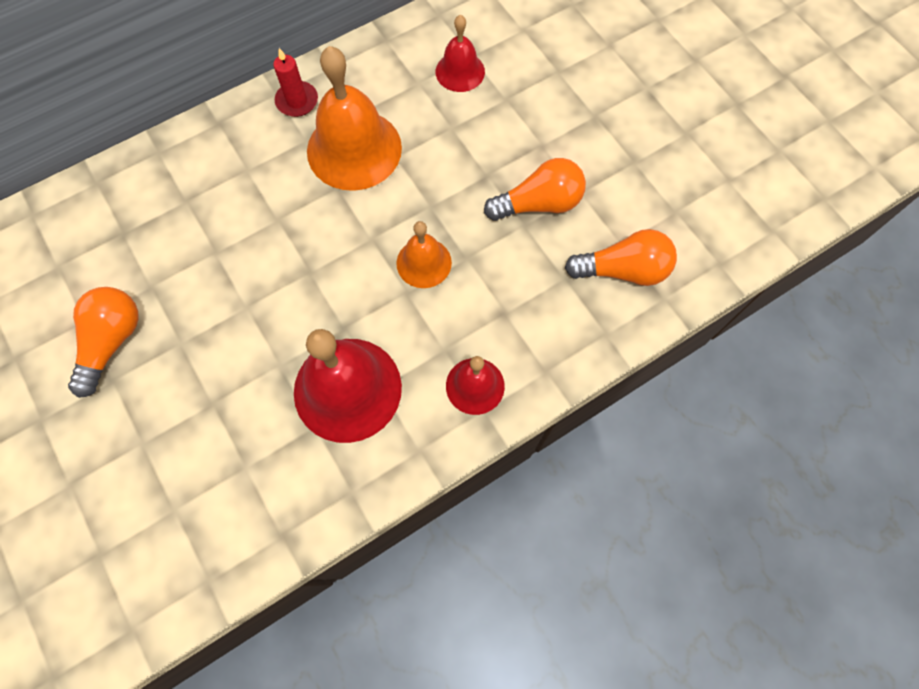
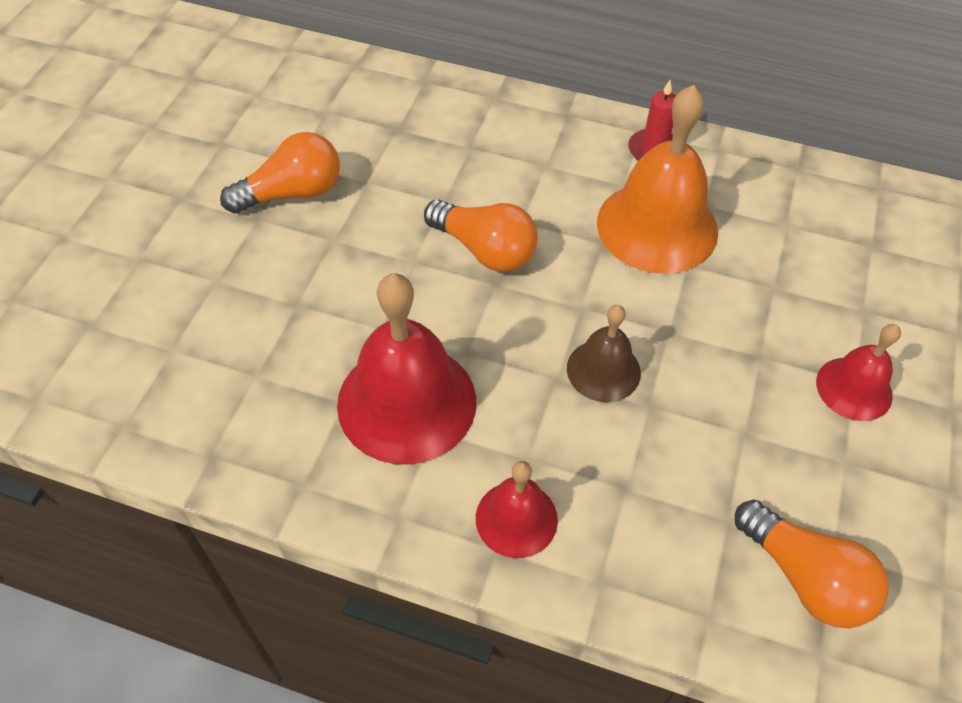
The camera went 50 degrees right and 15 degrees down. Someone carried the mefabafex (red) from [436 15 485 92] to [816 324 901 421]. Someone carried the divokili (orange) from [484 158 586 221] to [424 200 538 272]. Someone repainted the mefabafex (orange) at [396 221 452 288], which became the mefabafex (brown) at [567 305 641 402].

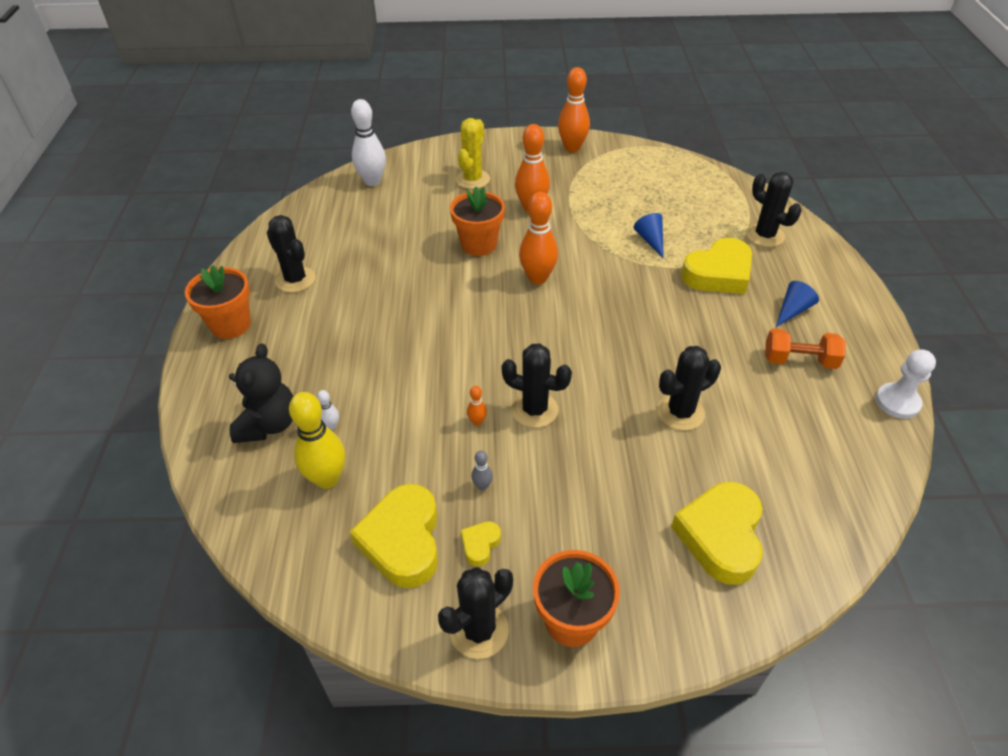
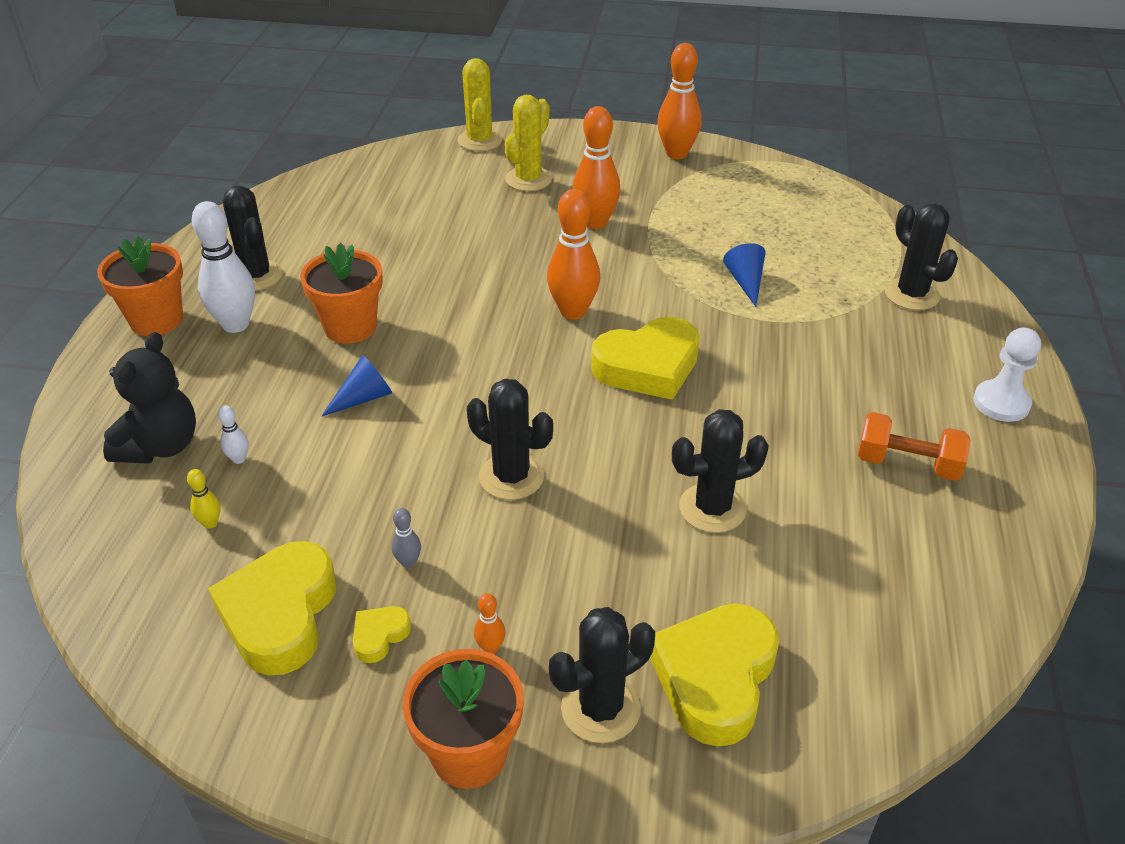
The camera went 10 degrees right and 5 degrees down. Someone put down the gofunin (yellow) at [457 58 502 151]. Someone carried the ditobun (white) from [351 99 386 186] to [192 201 255 333]. Someone carried the gofunin (black) from [438 567 513 659] to [549 607 655 743]. Someone carried the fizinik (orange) from [450 187 505 256] to [300 243 383 344]. Someone carried the ditobun (orange) from [467 386 487 426] to [474 593 506 654]. Someone carried the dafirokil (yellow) from [681 238 752 294] to [591 317 700 400]. Someone carried the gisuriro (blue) from [776 281 819 327] to [321 355 392 417]. Someone carried the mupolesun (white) from [876 349 936 419] to [973 328 1041 422]. Someone scaled the ditobun (yellow) at [289 392 345 489] by 0.44.

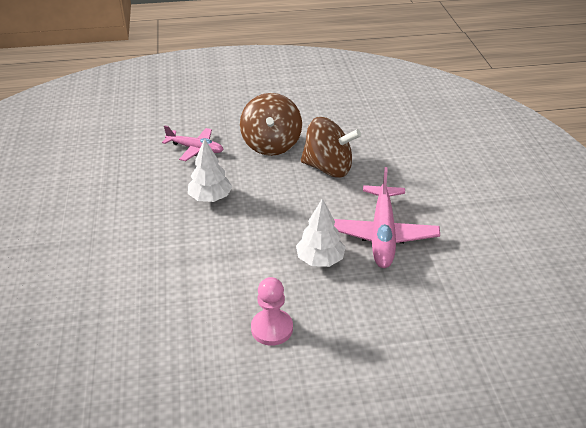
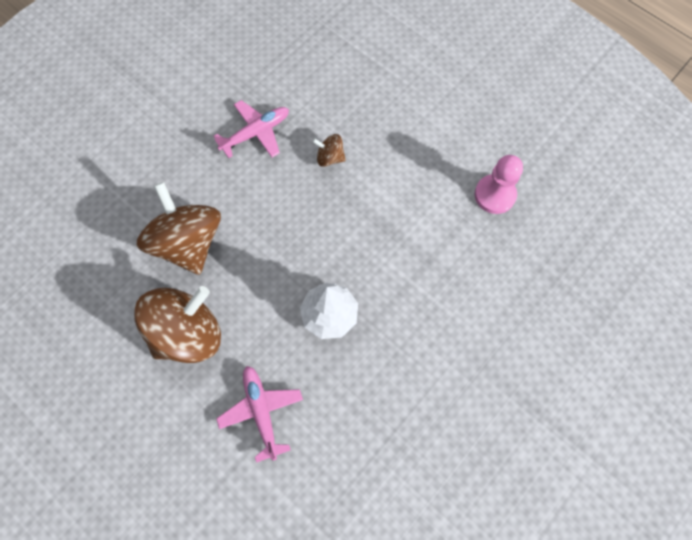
The camera went 130 degrees left and 30 degrees up. Someone carried the mupolesun (pink) from [251 277 293 346] to [475 155 523 214]. Someone swapped the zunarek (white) at [296 198 346 267] for the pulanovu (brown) at [312 134 346 167]. Someone scaled the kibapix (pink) at [334 167 440 268] by 0.61.

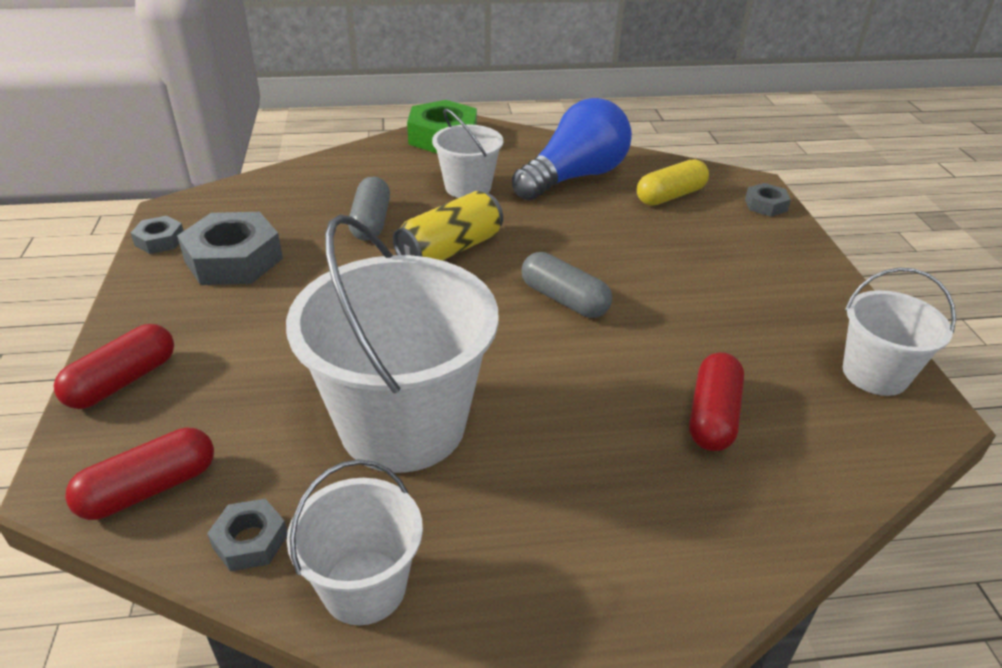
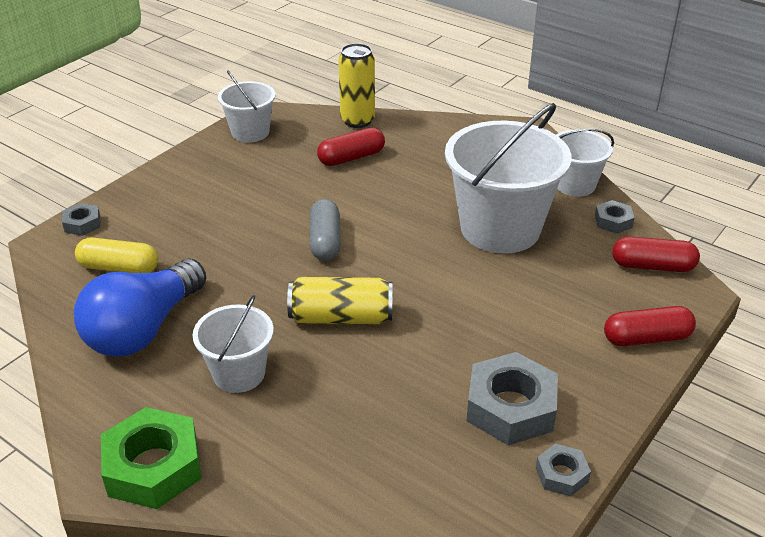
The camera went 135 degrees left and 0 degrees up. Someone took away the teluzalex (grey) at [348 176 390 241]. Someone put down the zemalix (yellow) at [338 43 375 128]. Someone rotated the divokili (blue) at [512 98 632 201] by 60 degrees counterclockwise.

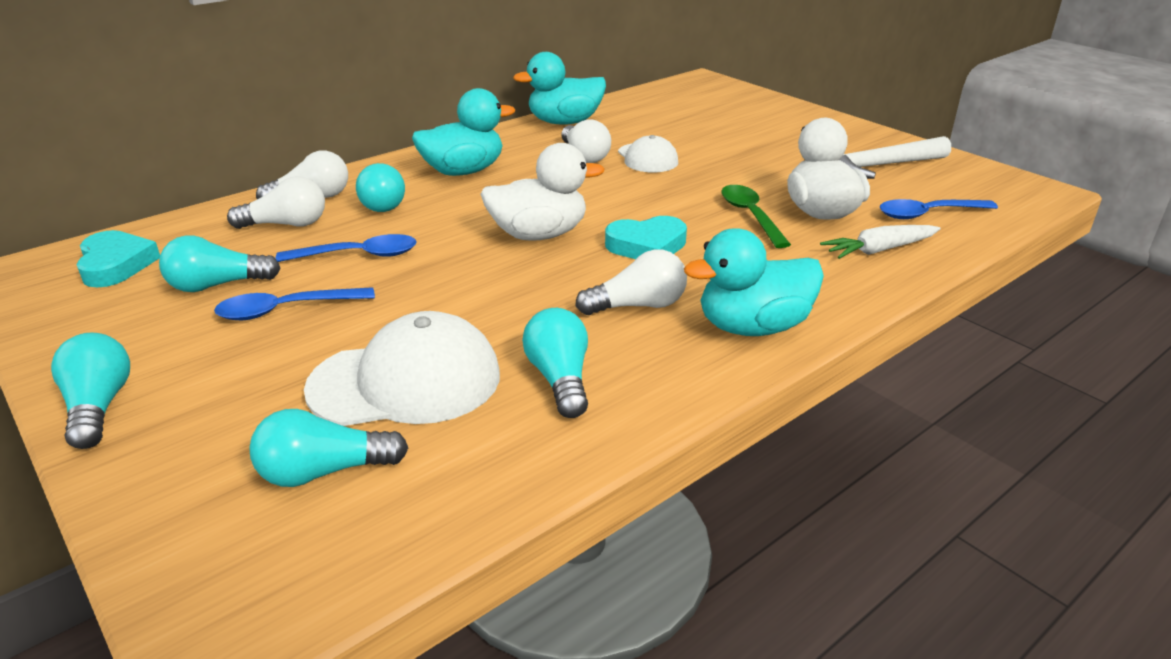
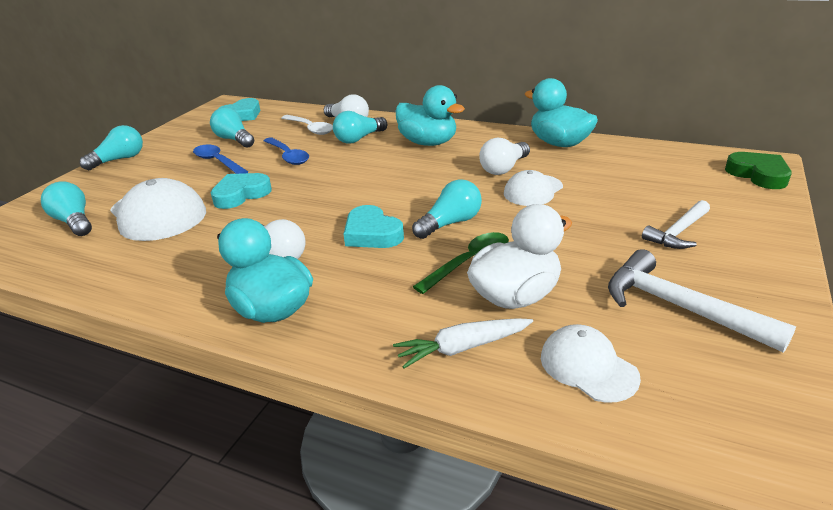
The camera went 65 degrees right and 0 degrees up. Someone took away the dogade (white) at [480 143 605 241]. Someone put down the dafirokil (turquoise) at [211 173 272 209]. Someone put down the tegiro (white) at [642 200 710 249]. Someone put down the dafirokil (green) at [725 152 792 189]. Someone carried the divokili (turquoise) from [522 308 588 418] to [412 179 482 239]. Someone swapped the divokili (white) at [227 176 325 229] for the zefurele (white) at [281 115 333 135]. Someone swapped the zefurele (blue) at [879 199 998 219] for the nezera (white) at [541 324 641 403]. Someone rotated the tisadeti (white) at [820 225 941 259] by 60 degrees counterclockwise.

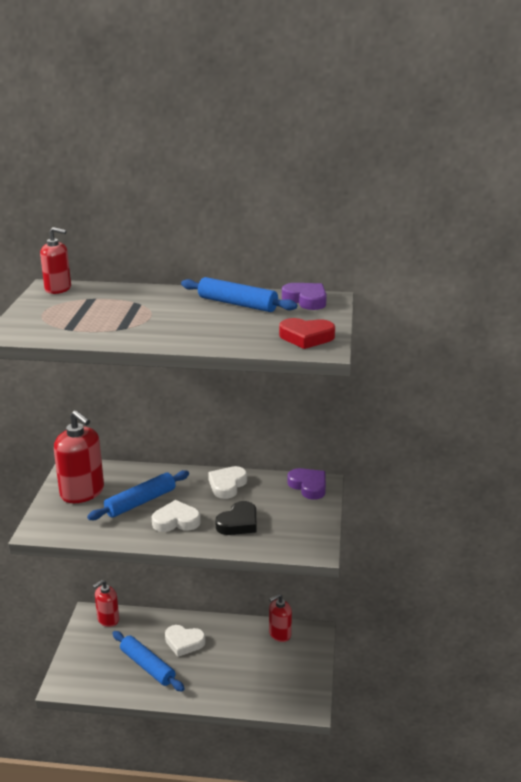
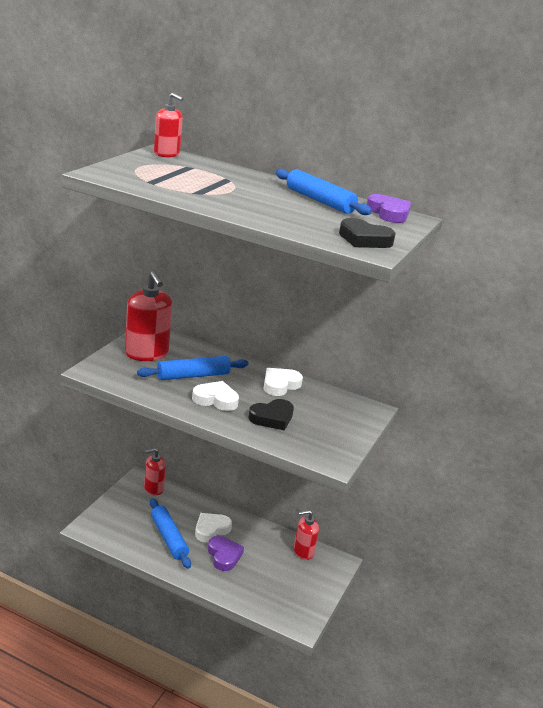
The camera went 15 degrees right and 0 degrees up. Someone carried the dafirokil (purple) from [287 468 326 500] to [208 536 244 571]. Someone repainted the dafirokil (red) at [279 318 335 349], which became the dafirokil (black) at [339 218 396 248]. Someone rotated the dafirokil (white) at [165 625 206 657] by 105 degrees clockwise.

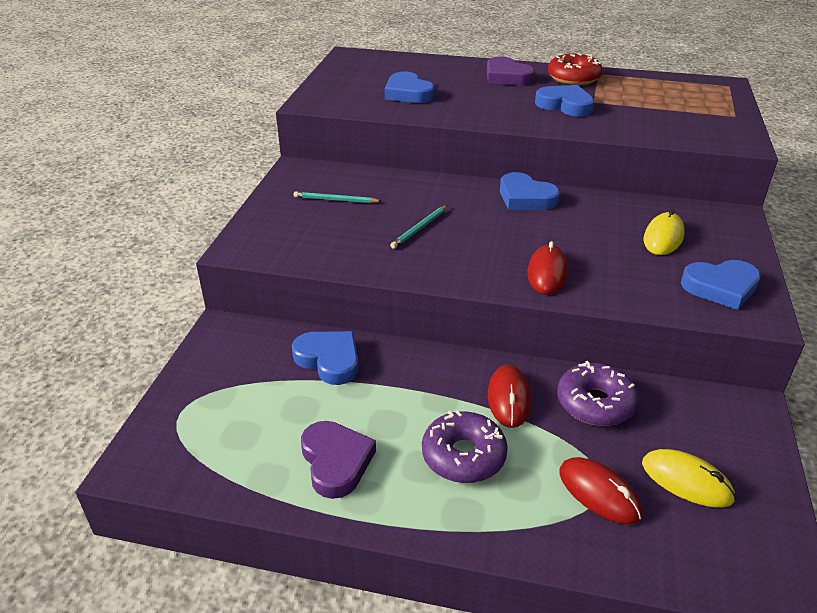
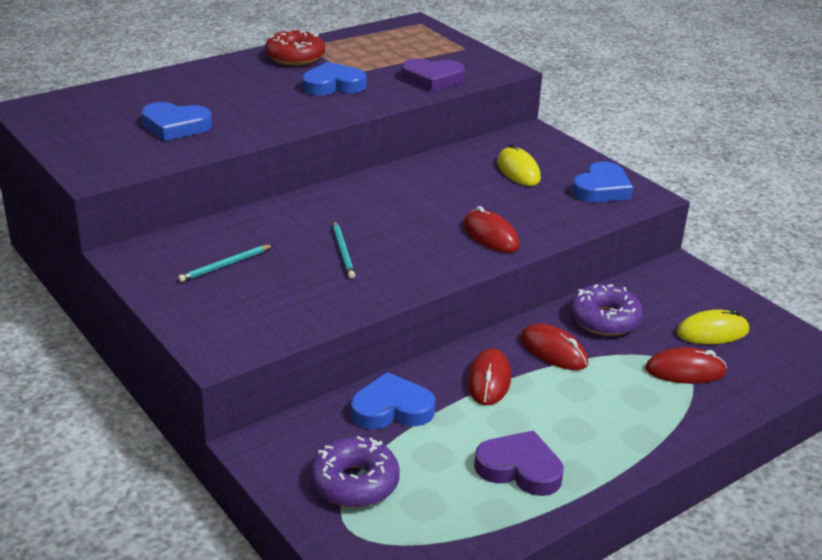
The camera went 50 degrees left and 5 degrees down. Someone took away the dafirokil (blue) at [500 172 560 210]. Someone put down the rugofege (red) at [467 349 511 405]. Someone carried the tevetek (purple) from [422 410 508 483] to [310 436 400 508]. Someone carried the dafirokil (purple) from [487 56 535 85] to [401 58 465 92].

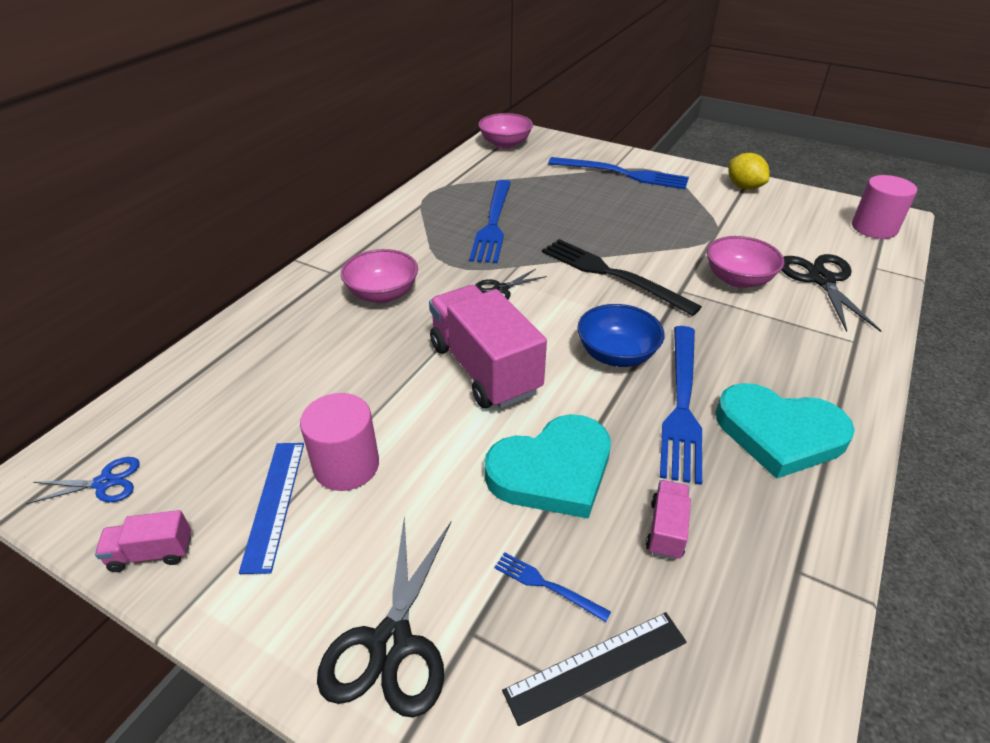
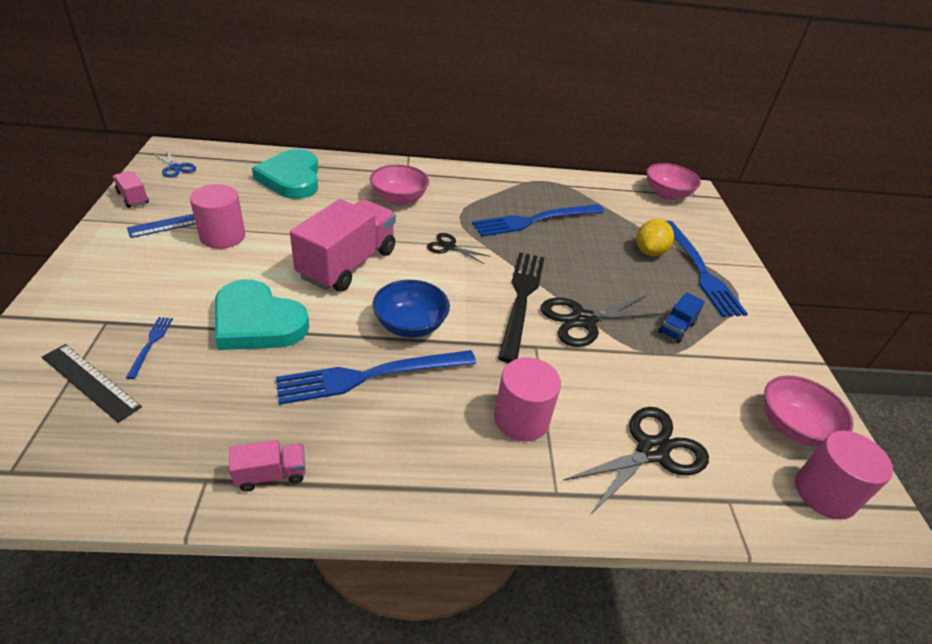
The camera went 55 degrees right and 0 degrees up. Someone put down the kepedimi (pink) at [494 357 561 442]. Someone put down the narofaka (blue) at [658 292 705 343]. Someone carried the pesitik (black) from [317 517 451 718] to [541 296 663 347]. Someone carried the narofaka (pink) from [646 480 691 560] to [229 440 306 492]. Someone carried the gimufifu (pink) from [707 236 784 288] to [764 376 854 447]. Someone carried the dafirokil (turquoise) from [716 383 855 479] to [252 149 318 199]. Someone carried the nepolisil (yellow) from [728 153 770 190] to [637 219 674 256].

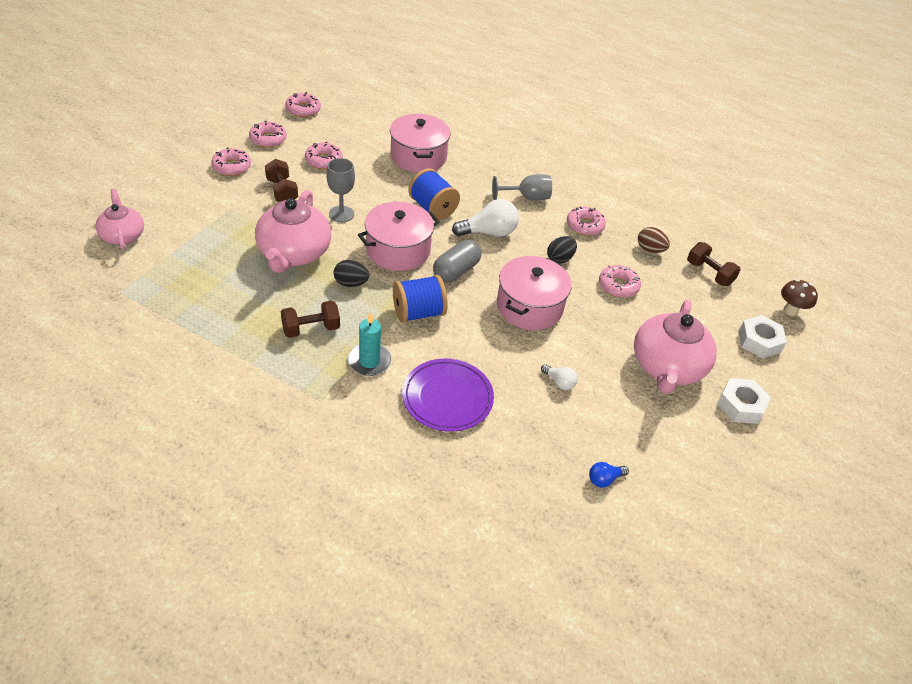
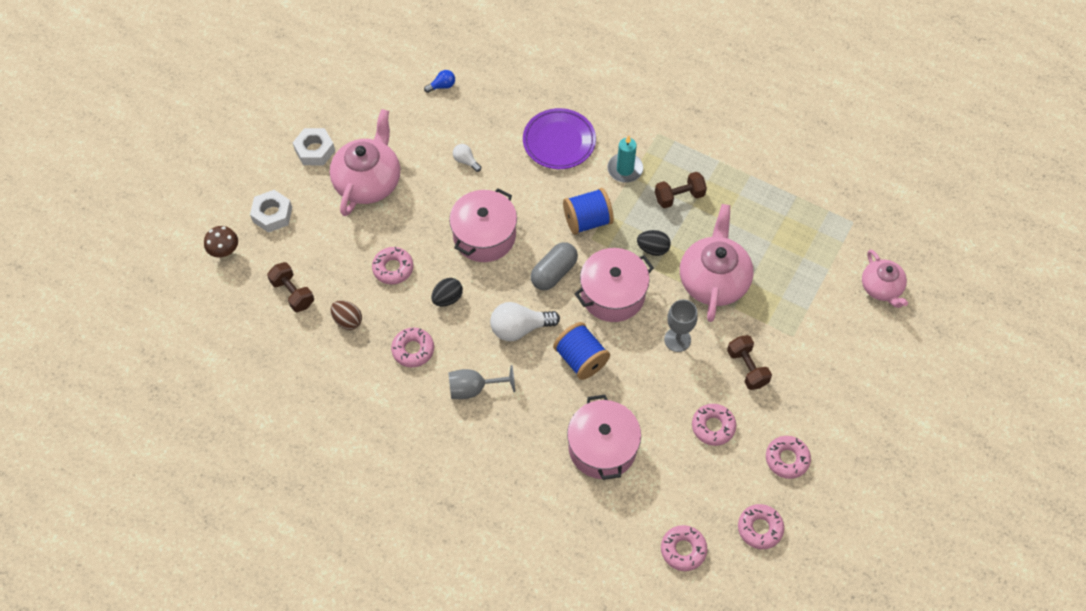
The camera went 175 degrees left and 15 degrees up. Someone carried the tevetek (pink) from [211 147 251 176] to [661 525 707 571].

